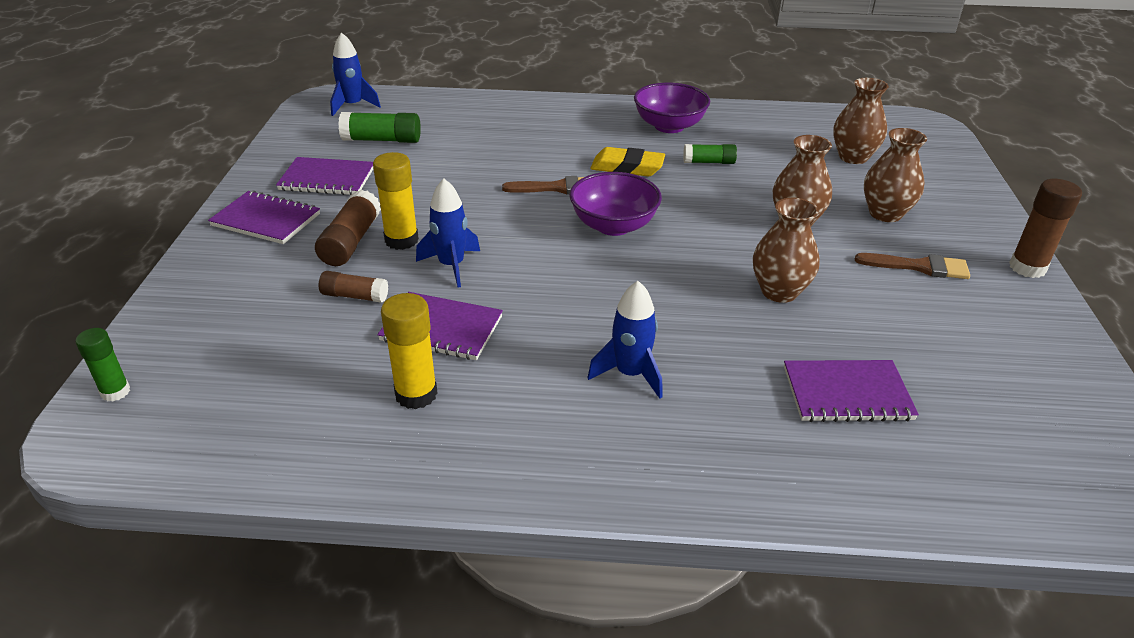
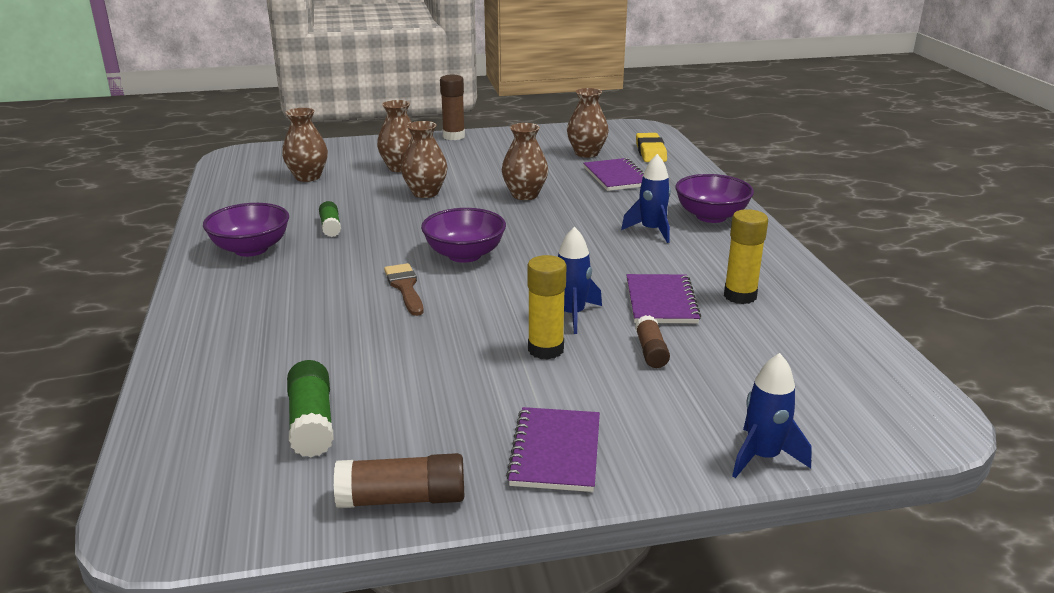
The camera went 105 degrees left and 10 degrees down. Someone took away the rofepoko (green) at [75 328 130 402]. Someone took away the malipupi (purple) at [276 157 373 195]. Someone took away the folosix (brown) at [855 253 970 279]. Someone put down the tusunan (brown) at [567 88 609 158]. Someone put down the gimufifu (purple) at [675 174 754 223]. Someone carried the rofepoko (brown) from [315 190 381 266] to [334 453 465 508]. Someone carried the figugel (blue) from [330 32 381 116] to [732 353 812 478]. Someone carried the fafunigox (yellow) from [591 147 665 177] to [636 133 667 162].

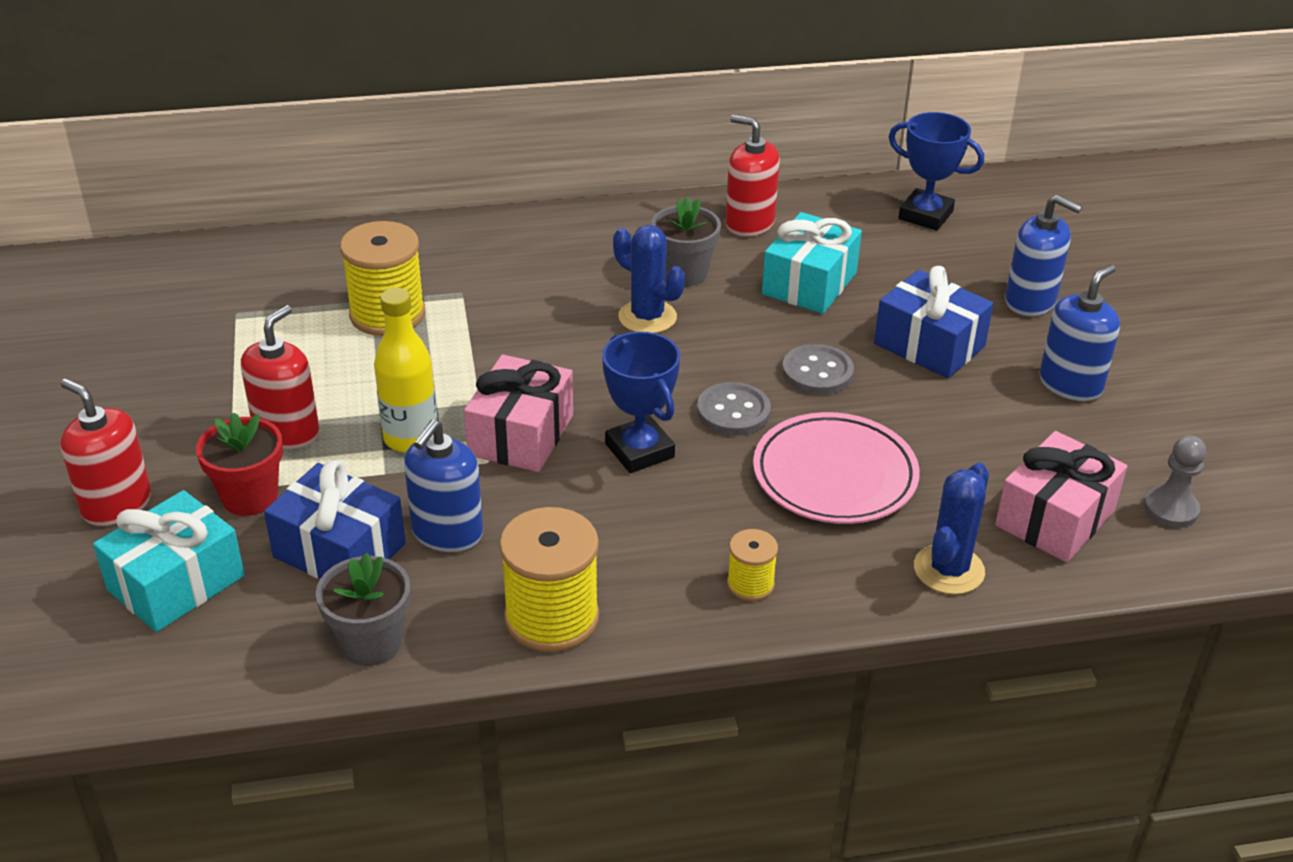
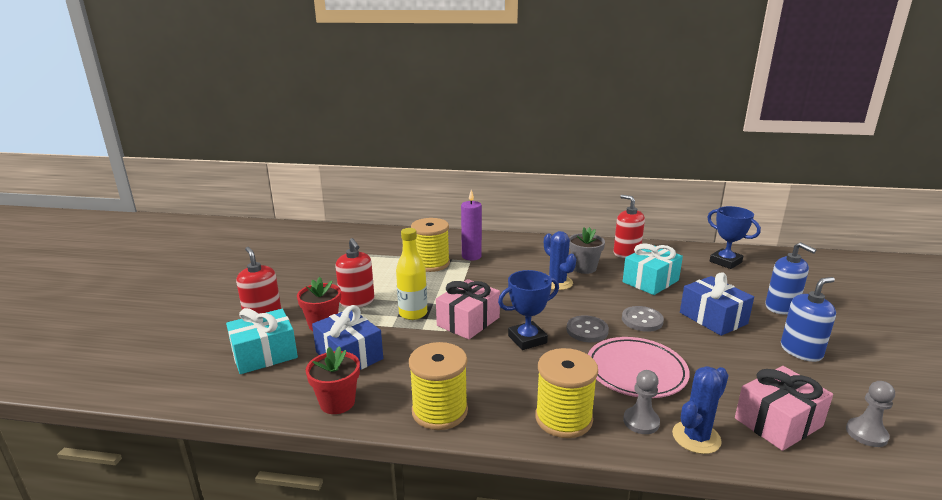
The camera went 20 degrees right and 15 degrees down. Someone took away the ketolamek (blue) at [404 420 483 552]. Someone put down the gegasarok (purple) at [461 190 482 261]. Someone put down the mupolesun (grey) at [623 370 660 434]. Someone repainted the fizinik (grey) at [316 553 410 666], which became the fizinik (red) at [306 346 360 414]. Someone rotated the ketolamek (red) at [241 305 319 449] by 105 degrees clockwise. Someone rotated the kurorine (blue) at [602 332 680 473] by 75 degrees clockwise. Someone scaled the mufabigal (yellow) at [727 529 778 601] by 1.93.

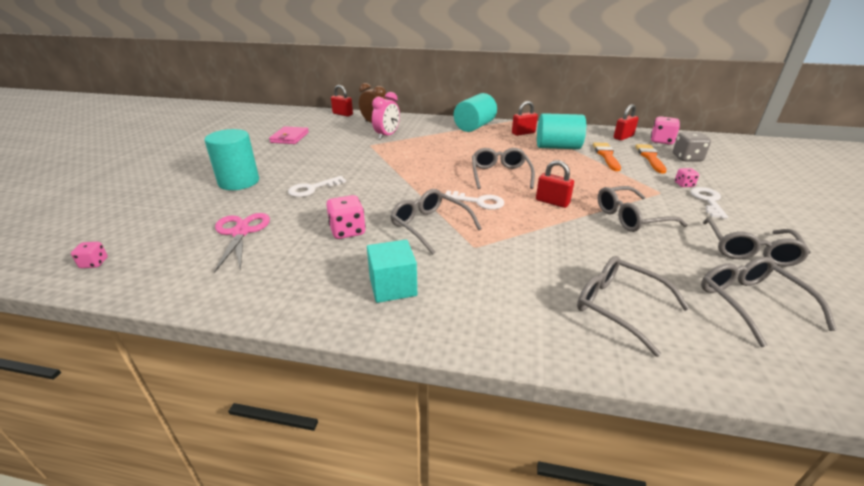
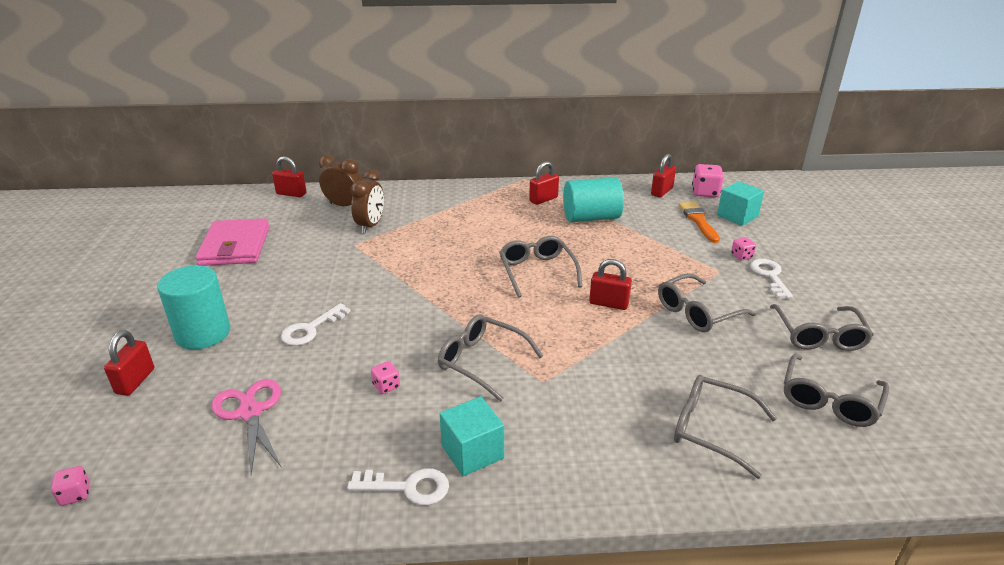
The camera went 15 degrees left and 0 degrees up. Someone took away the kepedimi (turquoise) at [454 93 497 132]. Someone took away the folosix (orange) at [593 143 621 171]. Someone put down the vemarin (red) at [104 330 154 396]. Someone carried the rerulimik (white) from [446 191 504 210] to [347 468 449 505]. Someone swapped the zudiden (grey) at [673 132 711 161] for the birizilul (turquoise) at [717 181 764 226]. Someone repainted the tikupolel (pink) at [372 92 400 140], which became the tikupolel (brown) at [351 170 384 233]. Someone rotated the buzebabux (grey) at [701 257 837 347] by 120 degrees counterclockwise. Someone scaled the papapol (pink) at [269 126 309 144] by 1.51. Someone scaled the zudiden (pink) at [326 195 366 239] by 0.57.

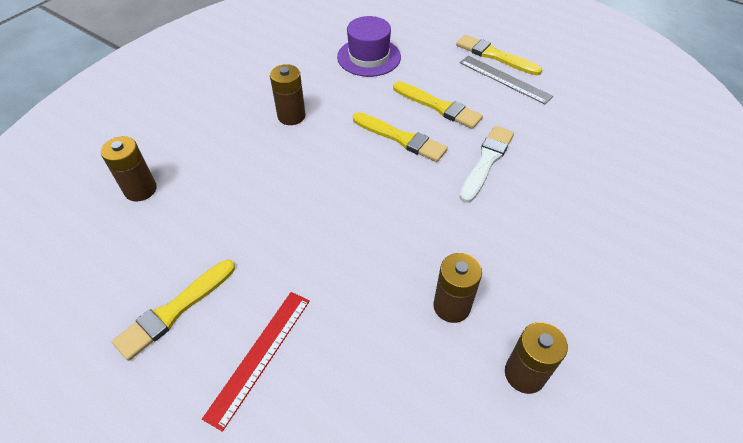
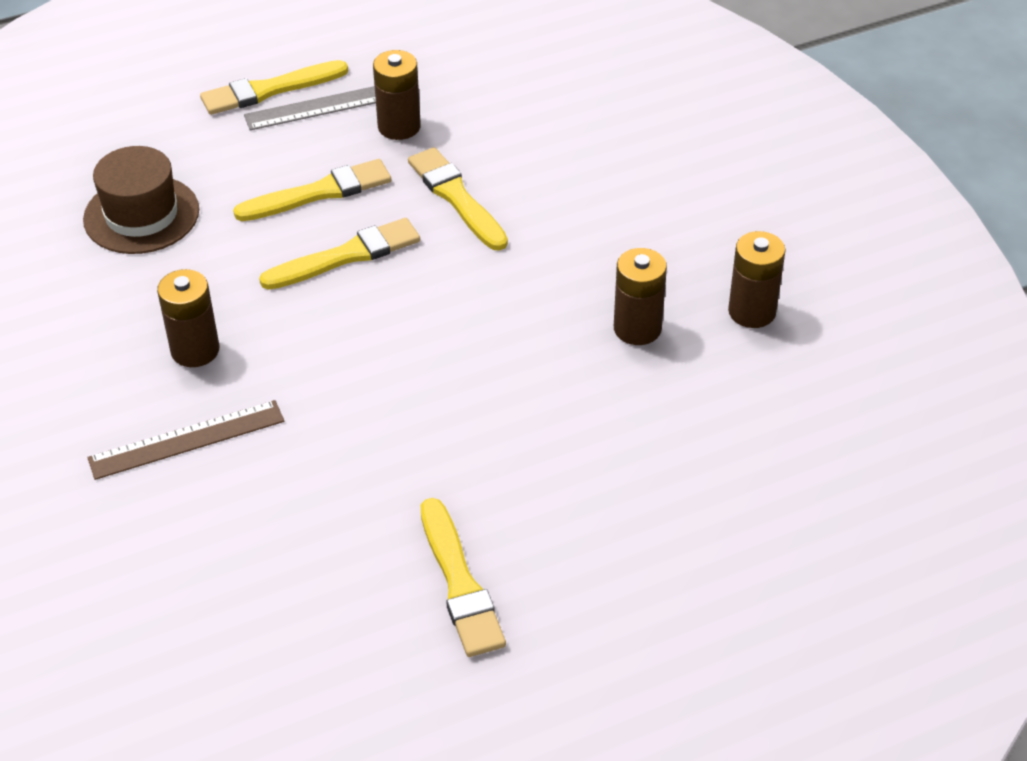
The camera went 60 degrees left and 5 degrees down. Someone took away the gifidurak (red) at [202 292 310 432]. Someone put down the gifidurak (brown) at [87 400 284 480]. Someone carried the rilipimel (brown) from [101 136 157 201] to [373 50 421 140]. Someone repainted the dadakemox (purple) at [337 16 401 77], which became the dadakemox (brown) at [83 146 199 254]. Someone repainted the folosix (white) at [459 126 514 203], which became the folosix (yellow) at [408 147 508 251].

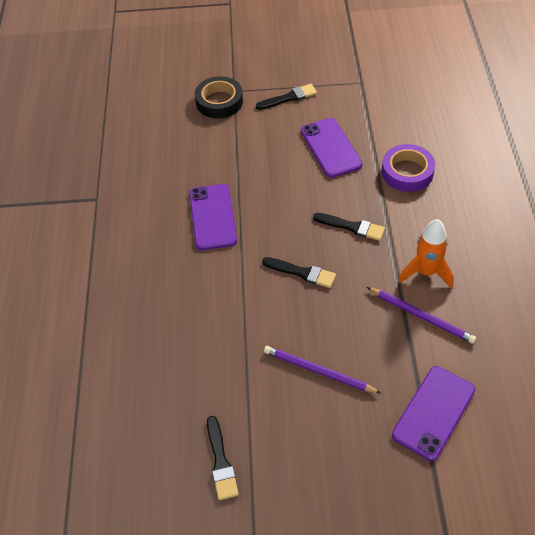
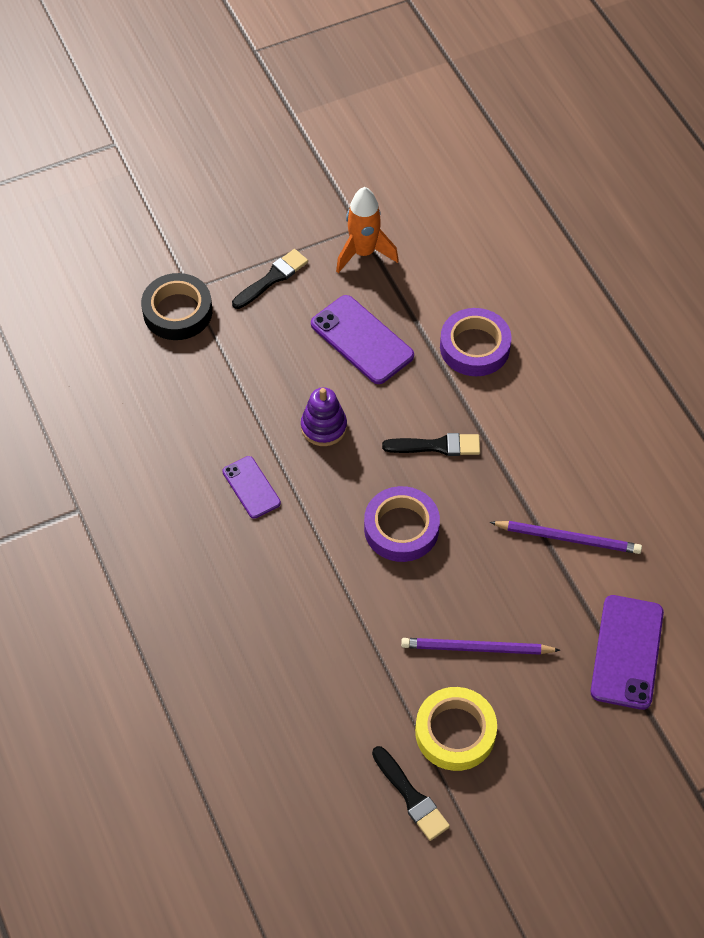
The camera went 25 degrees left and 5 degrees up. Someone put down the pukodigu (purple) at [301 387 347 446]. Someone put down the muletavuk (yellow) at [415 687 497 771]. Someone carried the figugel (orange) from [399 219 454 289] to [336 187 399 273]. Someone swapped the folosix (black) at [262 257 336 288] for the muletavuk (purple) at [364 486 440 562]. Someone scaled the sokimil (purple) at [189 184 237 250] by 0.61.

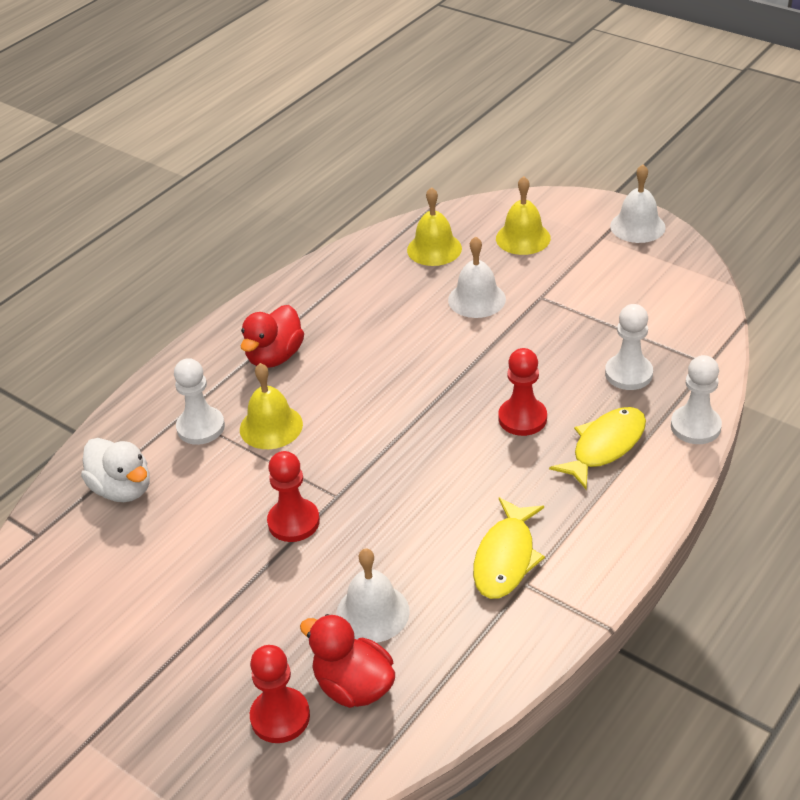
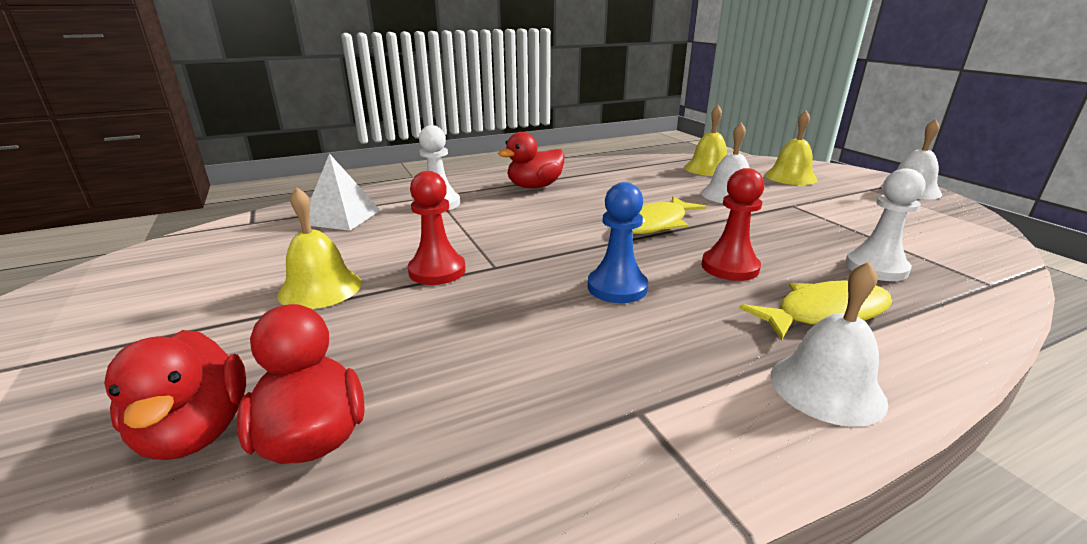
The camera went 25 degrees right and 15 degrees down. Someone took away the mupolesun (white) at [671 355 722 444]. Someone put down the mupolesun (blue) at [588 182 648 303]. Someone carried the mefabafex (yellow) from [240 363 303 449] to [277 187 362 309]. Someone carried the mefabafex (white) from [336 548 410 643] to [771 261 888 427]. Someone carried the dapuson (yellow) from [473 497 545 599] to [632 196 706 234]. Someone swapped the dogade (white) at [81 438 150 502] for the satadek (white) at [300 153 380 231]. Someone swapped the mupolesun (red) at [250 645 310 743] for the dogade (red) at [104 330 246 460].

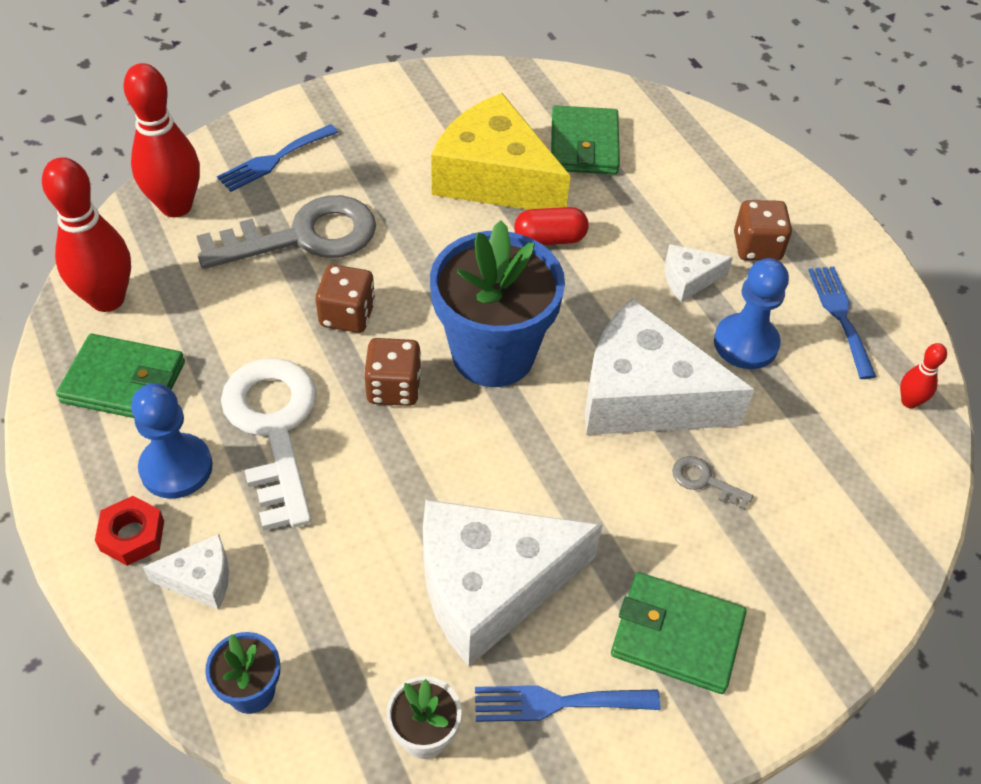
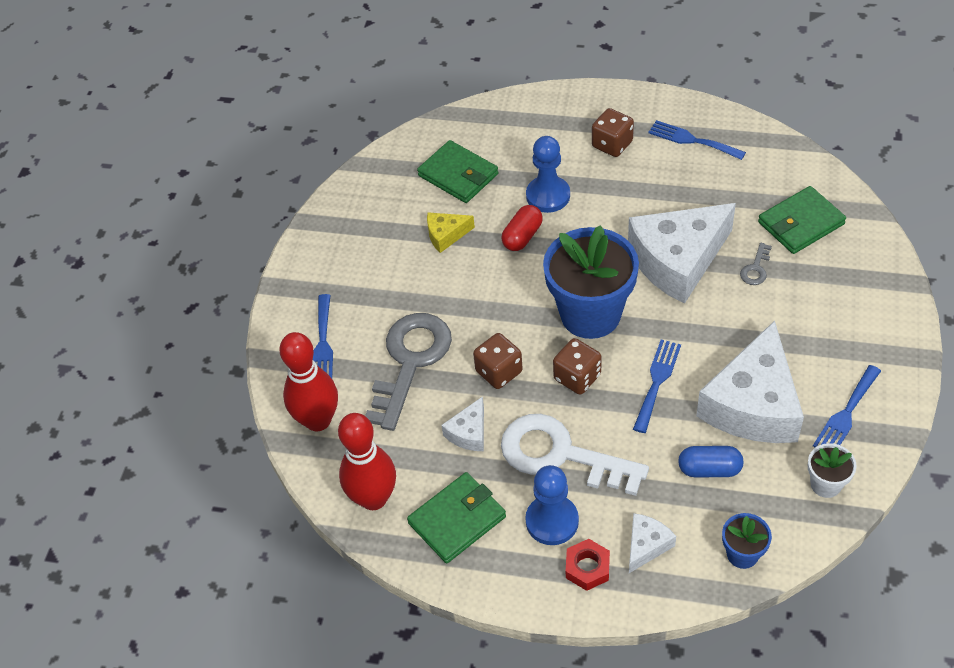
The camera went 45 degrees left and 0 degrees up. Someone took away the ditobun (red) at [900 343 947 409]. Someone put down the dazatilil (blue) at [633 339 681 433]. Someone put down the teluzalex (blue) at [678 446 744 477]. Someone carried the papapol (green) from [611 572 746 694] to [758 186 846 254]. Someone carried the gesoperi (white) from [665 244 733 302] to [441 396 484 451]. Someone carried the mupolesun (blue) from [714 258 789 369] to [526 136 570 213]. Someone rotated the rerulimik (grey) at [672 456 753 510] by 45 degrees counterclockwise. Someone scaled the gesoperi (yellow) at [431 93 570 210] by 0.45.

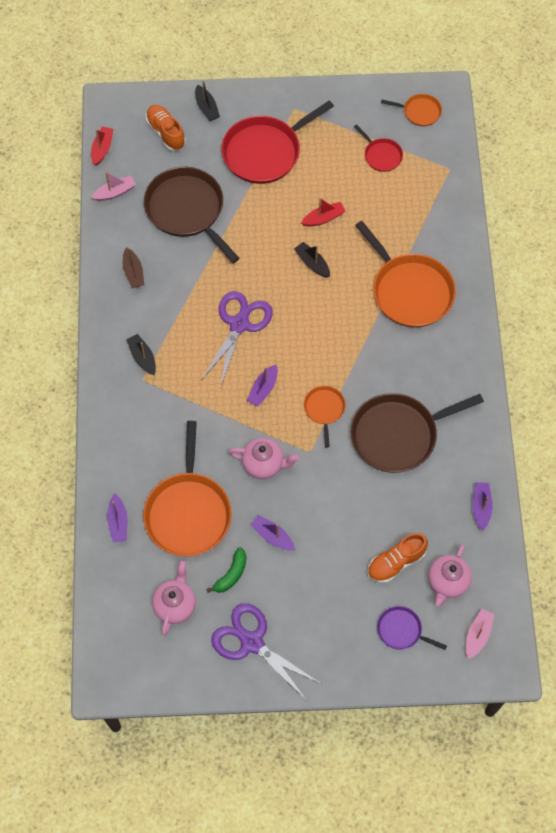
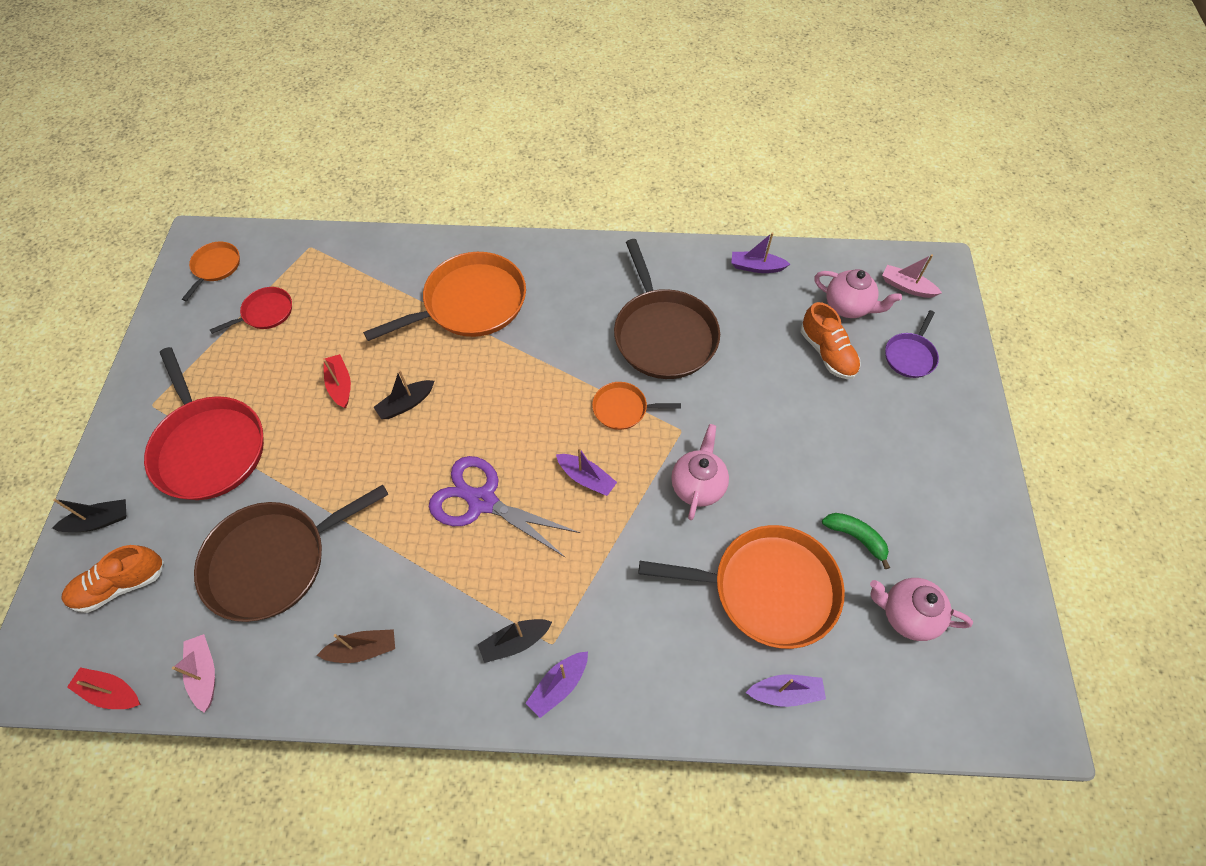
The camera went 85 degrees left and 5 degrees down. Someone took away the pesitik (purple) at [211 603 321 701]. Someone carried the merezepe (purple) from [250 515 295 551] to [526 652 588 718].

